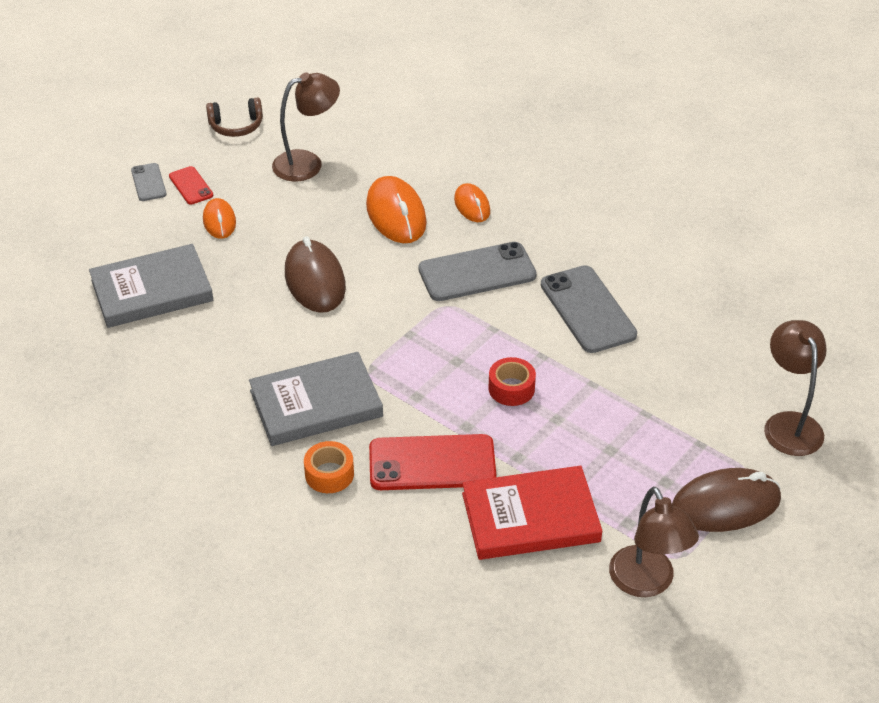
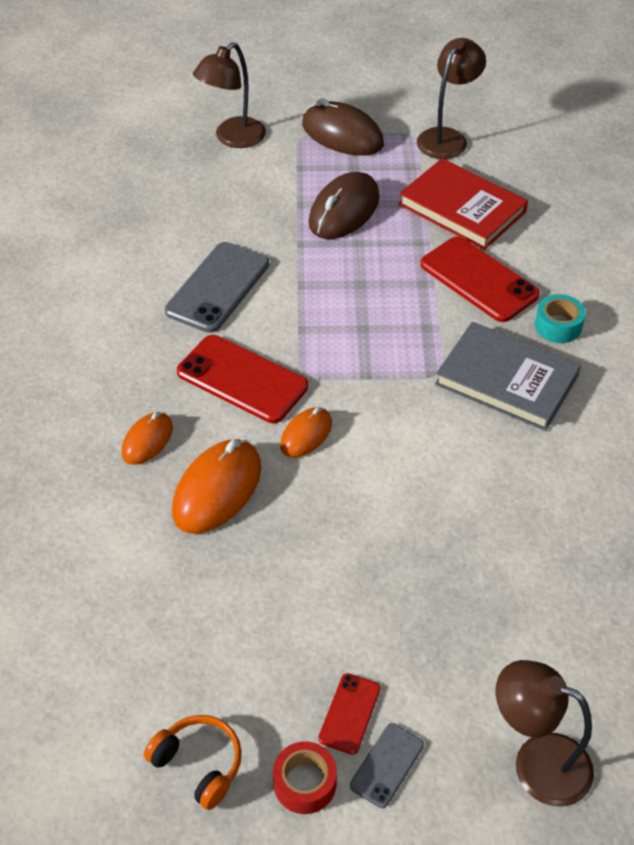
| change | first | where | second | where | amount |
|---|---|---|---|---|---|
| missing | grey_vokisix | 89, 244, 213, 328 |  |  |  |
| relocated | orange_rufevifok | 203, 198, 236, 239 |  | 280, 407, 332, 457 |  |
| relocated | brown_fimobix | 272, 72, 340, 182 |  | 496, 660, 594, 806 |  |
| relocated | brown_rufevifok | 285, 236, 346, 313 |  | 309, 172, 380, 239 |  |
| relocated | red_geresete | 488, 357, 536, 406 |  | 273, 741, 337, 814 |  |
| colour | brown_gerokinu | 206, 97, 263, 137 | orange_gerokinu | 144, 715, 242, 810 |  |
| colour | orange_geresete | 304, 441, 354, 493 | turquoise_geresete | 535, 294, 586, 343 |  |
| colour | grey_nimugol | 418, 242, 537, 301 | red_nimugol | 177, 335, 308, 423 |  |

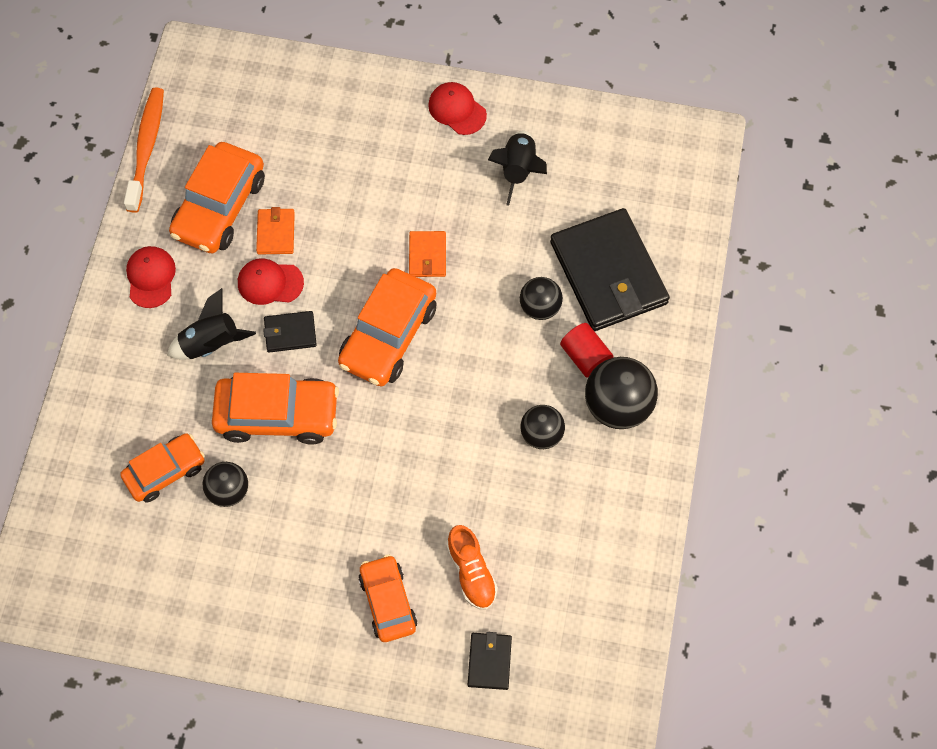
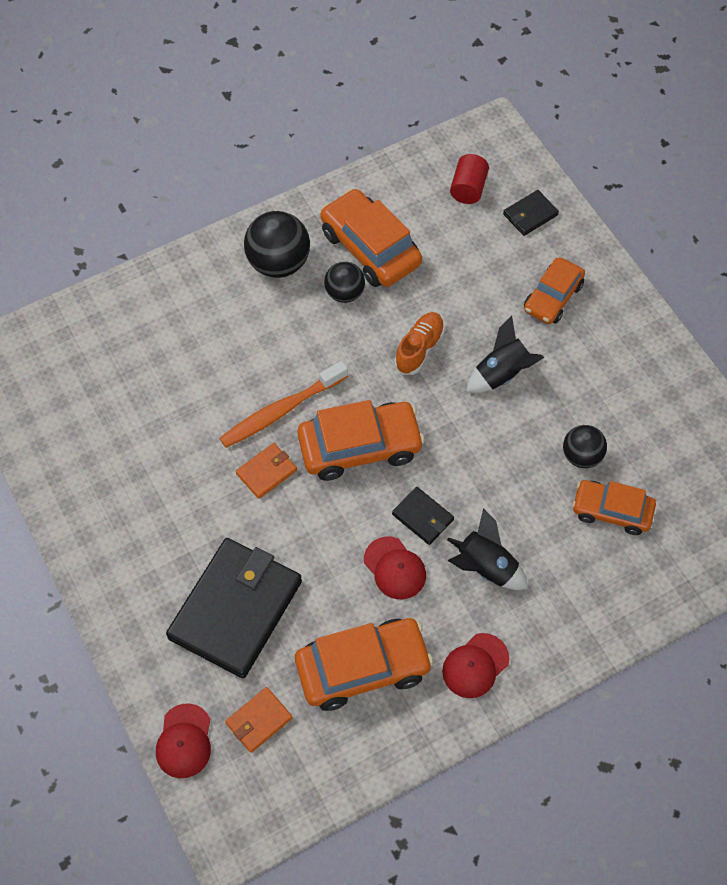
| change | first | where | second | where | amount |
|---|---|---|---|---|---|
| missing | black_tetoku | 520, 277, 563, 320 |  |  |  |
| relocated | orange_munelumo | 124, 87, 164, 213 |  | 219, 361, 348, 448 |  |
| relocated | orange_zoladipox | 212, 373, 339, 445 |  | 321, 189, 422, 287 |  |
| relocated | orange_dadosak | 256, 207, 295, 255 |  | 225, 687, 292, 753 |  |
| relocated | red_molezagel | 428, 82, 487, 135 |  | 156, 703, 211, 778 |  |
| relocated | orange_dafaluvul | 446, 525, 498, 610 |  | 394, 312, 445, 375 |  |
| relocated | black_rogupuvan | 488, 131, 547, 206 |  | 466, 316, 544, 393 |  |
| relocated | black_dadosak | 550, 208, 670, 331 |  | 166, 538, 302, 678 |  |
| relocated | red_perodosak | 560, 323, 614, 378 |  | 450, 154, 489, 204 |  |

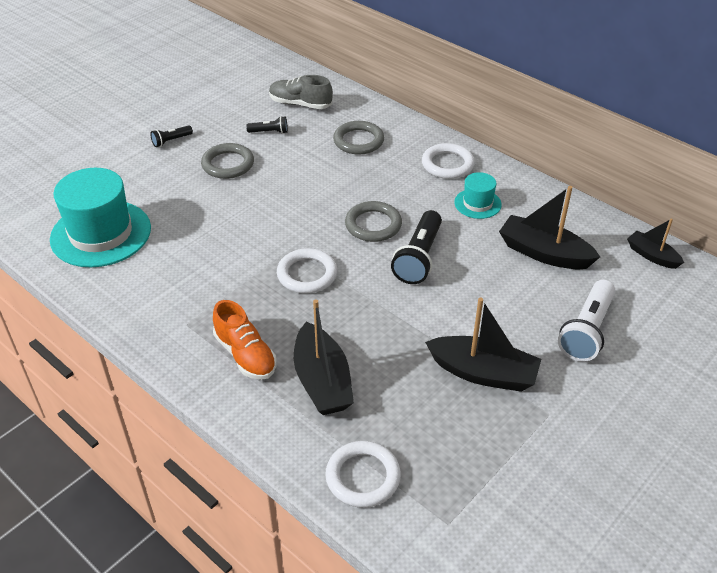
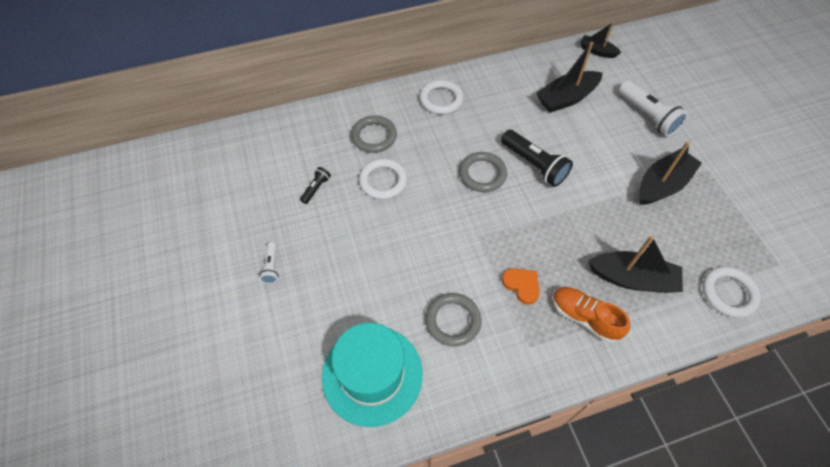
| change | first | where | second | where | amount |
|---|---|---|---|---|---|
| missing | grey_dafaluvul | 269, 75, 333, 109 |  |  |  |
| missing | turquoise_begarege | 454, 172, 502, 219 |  |  |  |
| appeared |  |  | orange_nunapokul | 502, 268, 540, 305 |  |
| relocated | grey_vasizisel | 201, 143, 254, 179 |  | 425, 293, 481, 346 |  |
| relocated | white_vasizisel | 277, 248, 337, 293 |  | 359, 158, 407, 199 |  |
| colour | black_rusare | 150, 125, 193, 147 | white_rusare | 259, 242, 279, 284 |  |
| spun | orange_dafaluvul | 213, 300, 277, 380 |  | 552, 287, 630, 343 | 135 degrees counterclockwise |
| spun | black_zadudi | 627, 218, 684, 269 |  | 580, 22, 621, 58 | 45 degrees clockwise |

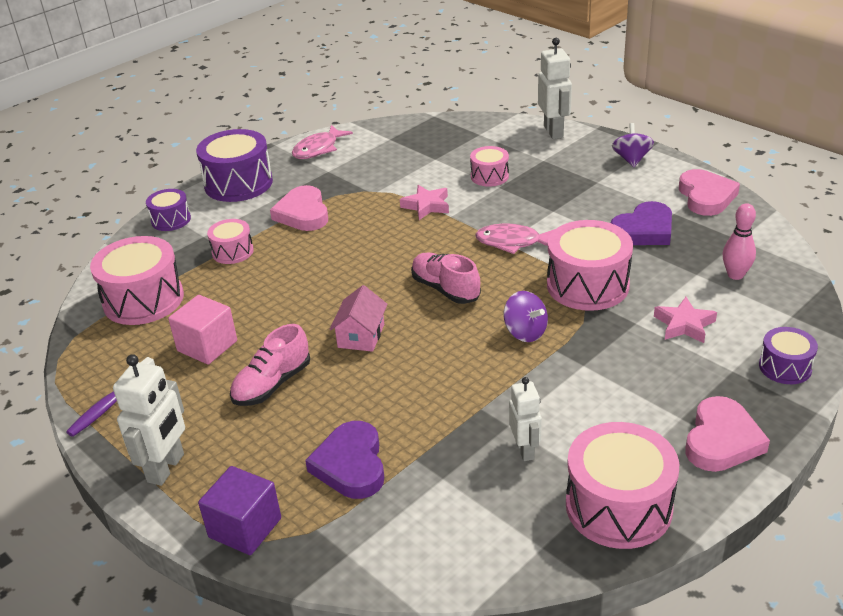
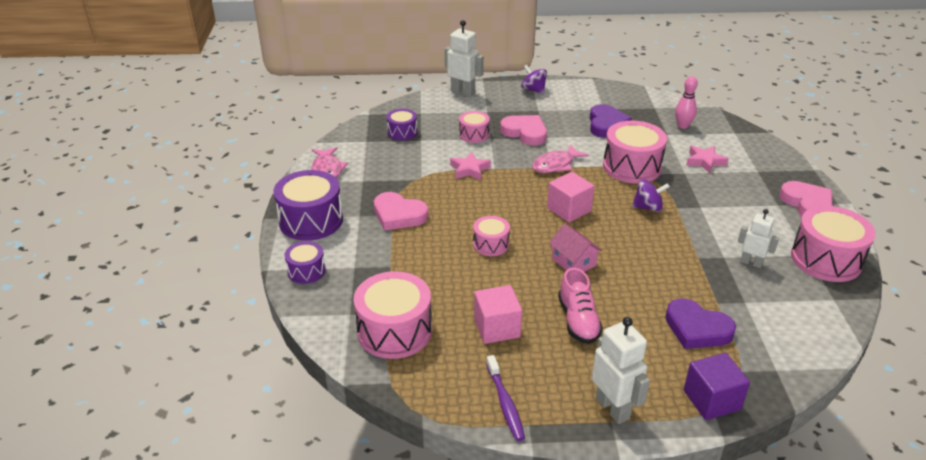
| change | first | where | second | where | amount |
|---|---|---|---|---|---|
| relocated | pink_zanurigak | 207, 219, 254, 264 |  | 473, 216, 510, 256 |  |
| relocated | pink_nunapokul | 679, 169, 740, 216 |  | 500, 115, 547, 145 |  |
| relocated | purple_zanurigak | 759, 327, 818, 384 |  | 386, 109, 417, 141 |  |
| exchanged | pink_dafaluvul | 411, 253, 481, 304 | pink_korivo | 547, 172, 594, 222 |  |

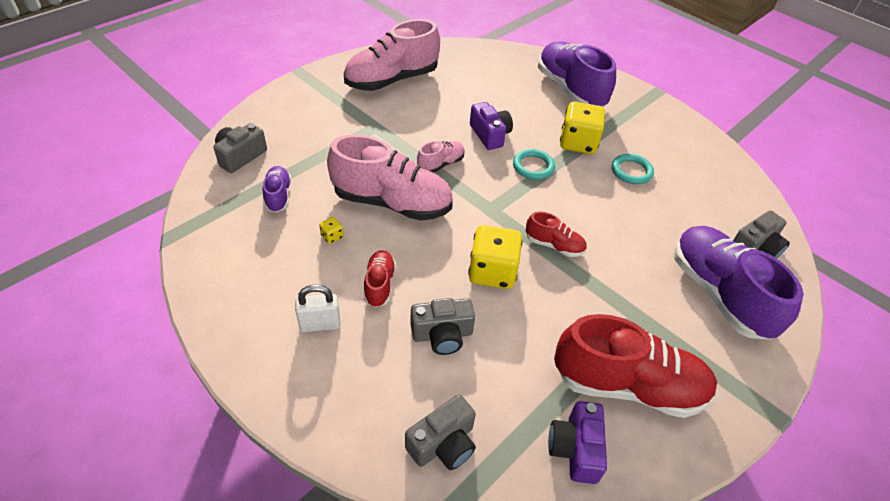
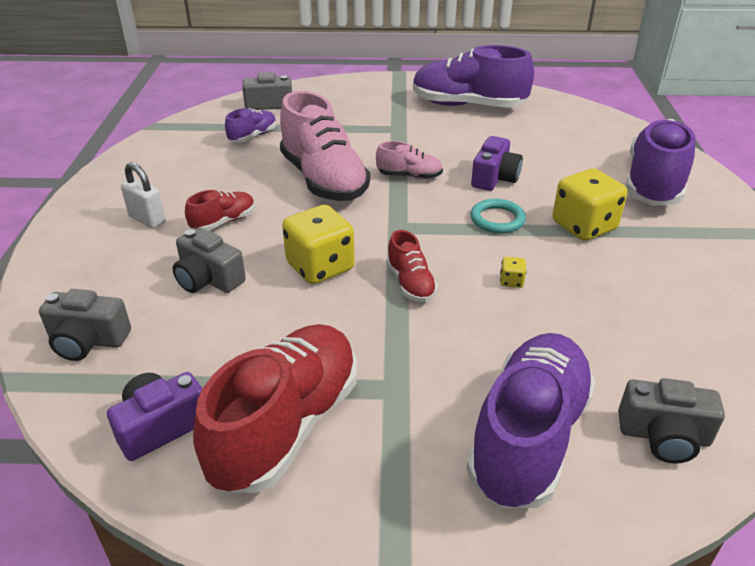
| change | first | where | second | where | amount |
|---|---|---|---|---|---|
| missing | turquoise_vasizisel | 612, 154, 654, 184 |  |  |  |
| relocated | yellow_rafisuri | 319, 217, 344, 244 |  | 500, 257, 526, 288 |  |
| colour | pink_dafaluvul | 344, 19, 440, 91 | purple_dafaluvul | 413, 45, 534, 108 |  |
| spun | red_dafaluvul | 554, 314, 717, 418 |  | 193, 324, 357, 493 | 120 degrees counterclockwise |

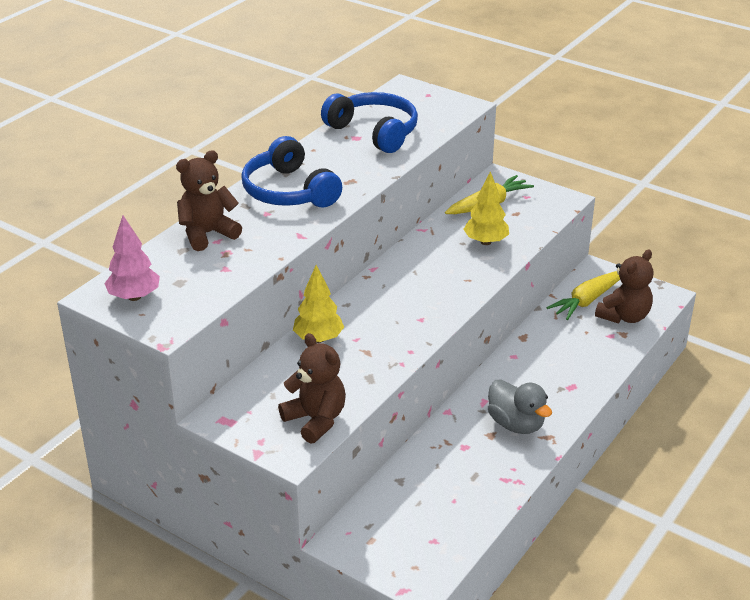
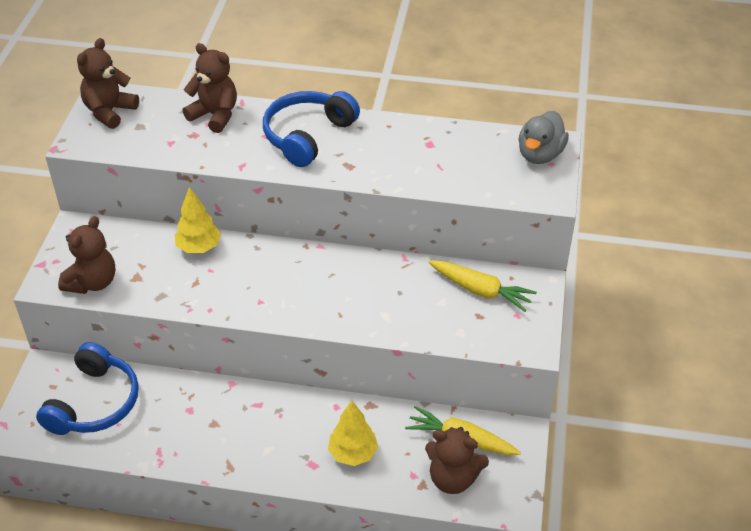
| change | first | where | second | where | amount |
|---|---|---|---|---|---|
| relocated | blue_gerokinu | 321, 92, 418, 153 |  | 36, 342, 139, 435 |  |
| relocated | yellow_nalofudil | 463, 171, 509, 245 |  | 328, 401, 378, 466 |  |
| relocated | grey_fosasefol | 488, 380, 552, 434 |  | 518, 111, 569, 164 |  |
| exchanged | pink_nalofudil | 104, 216, 160, 301 | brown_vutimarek | 77, 38, 139, 129 |  |

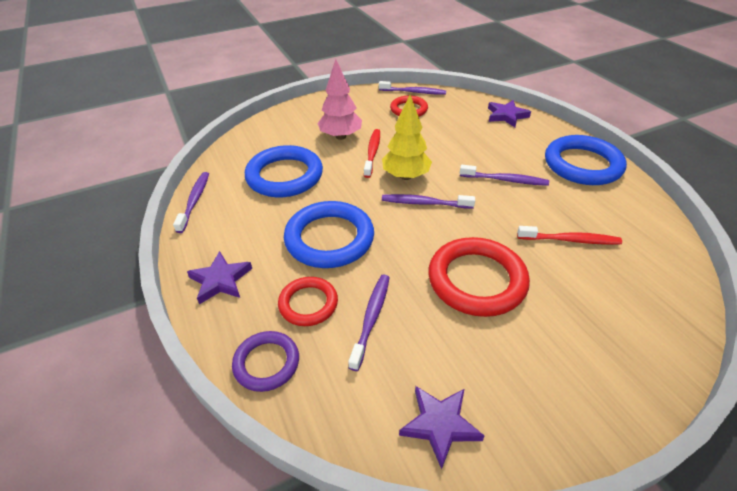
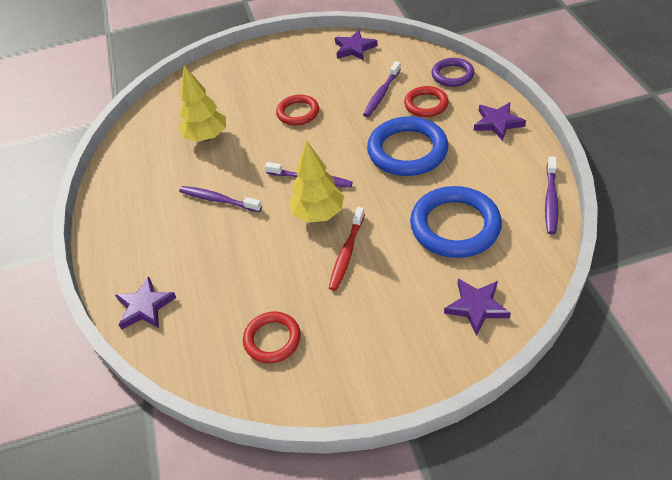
| change | first | where | second | where | amount |
|---|---|---|---|---|---|
| missing | pink_nalofudil | 317, 59, 362, 140 |  |  |  |
| missing | purple_munelumo | 379, 81, 446, 95 |  |  |  |
| missing | blue_vasizisel | 545, 135, 627, 185 |  |  |  |
| appeared |  |  | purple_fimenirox | 444, 279, 511, 336 |  |
| exchanged | red_munelumo | 517, 226, 622, 245 | yellow_nalofudil | 178, 66, 226, 142 |  |
| size | red_vasizisel | 428, 237, 530, 317 |  | 276, 95, 319, 126 | x0.58 |

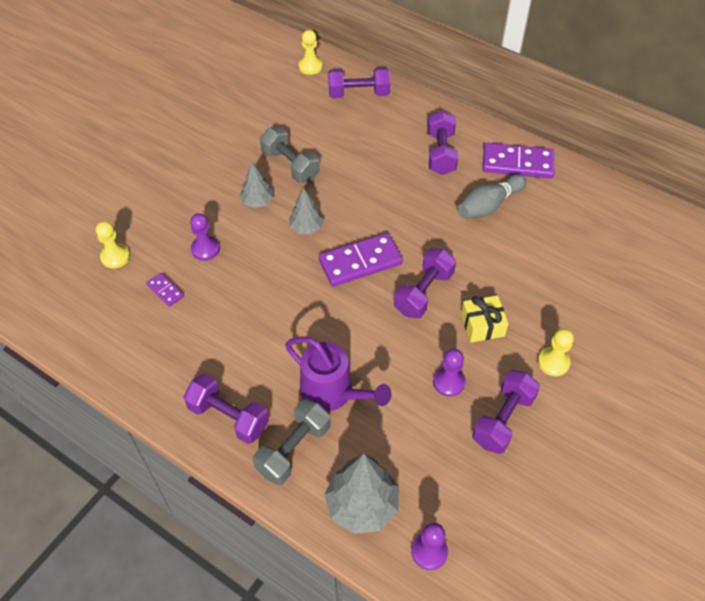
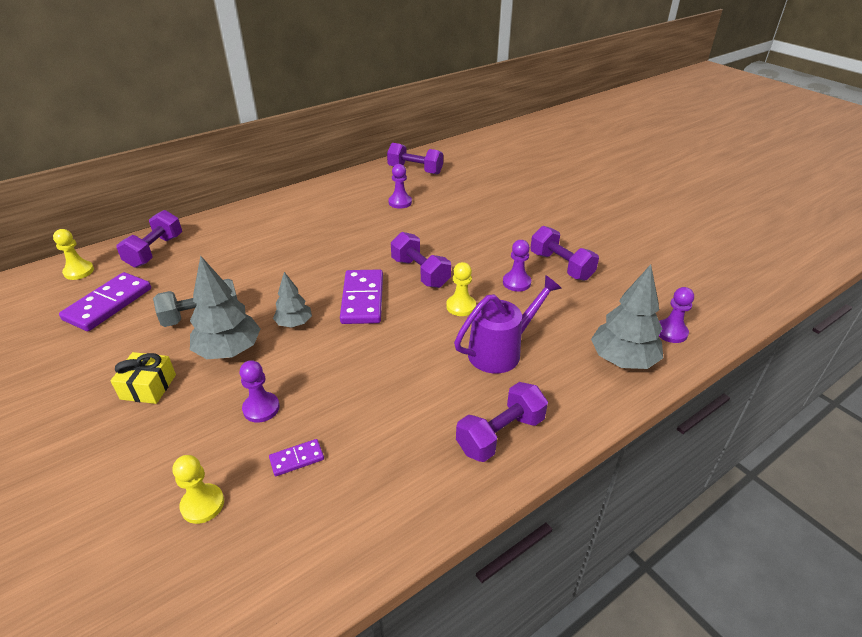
| change | first | where | second | where | amount |
|---|---|---|---|---|---|
| missing | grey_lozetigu | 253, 399, 330, 485 |  |  |  |
| missing | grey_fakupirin | 458, 175, 526, 218 |  |  |  |
| appeared |  |  | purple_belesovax | 388, 164, 412, 209 |  |
| relocated | purple_lozetigu | 427, 110, 458, 175 |  | 387, 143, 443, 175 |  |
| relocated | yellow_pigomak | 461, 295, 509, 343 |  | 110, 352, 176, 404 |  |
| relocated | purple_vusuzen | 482, 143, 554, 179 |  | 59, 272, 151, 331 |  |
| relocated | yellow_belesovax | 538, 329, 574, 376 |  | 446, 262, 476, 316 |  |
| size | grey_nalofudil | 240, 162, 273, 208 |  | 190, 255, 260, 359 | x1.70 |

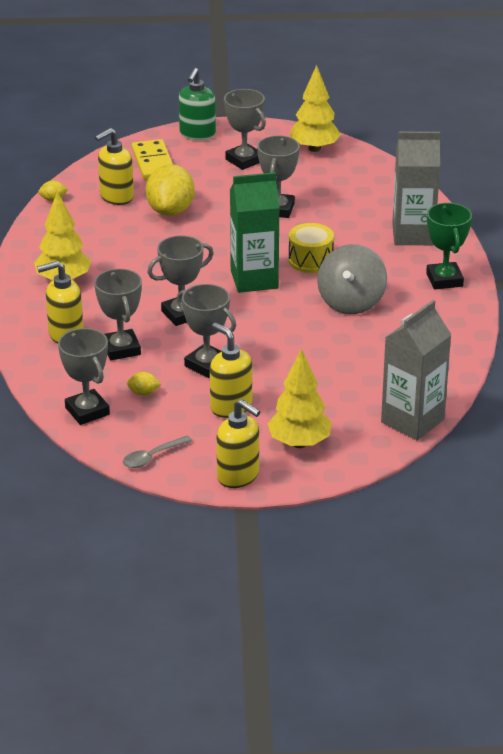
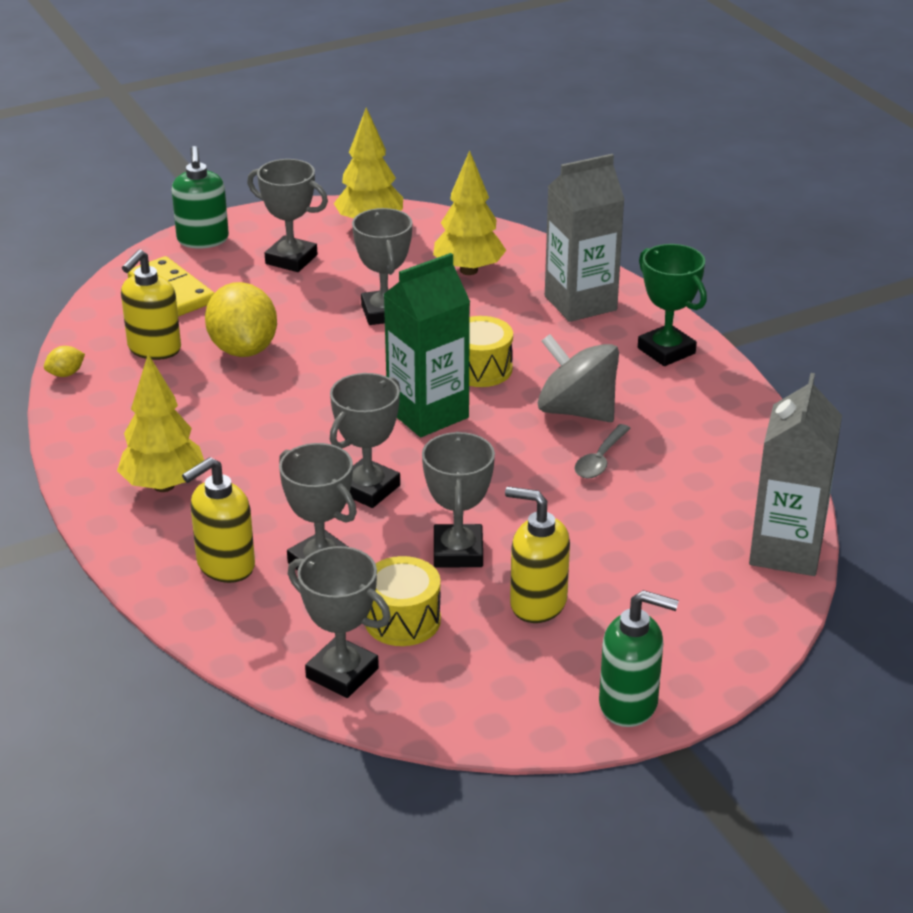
| change | first | where | second | where | amount |
|---|---|---|---|---|---|
| relocated | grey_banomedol | 123, 435, 193, 468 |  | 574, 424, 631, 479 |  |
| relocated | yellow_nalofudil | 268, 348, 332, 448 |  | 433, 150, 506, 275 |  |
| exchanged | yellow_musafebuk | 127, 372, 161, 396 | yellow_zanurigak | 365, 556, 441, 646 |  |
| colour | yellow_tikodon | 216, 399, 261, 488 | green_tikodon | 599, 590, 679, 727 |  |
| spun | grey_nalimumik | 177, 284, 236, 378 |  | 422, 432, 495, 568 | 75 degrees clockwise |
| spun | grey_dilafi | 317, 244, 387, 314 |  | 538, 334, 619, 422 | 135 degrees clockwise |

